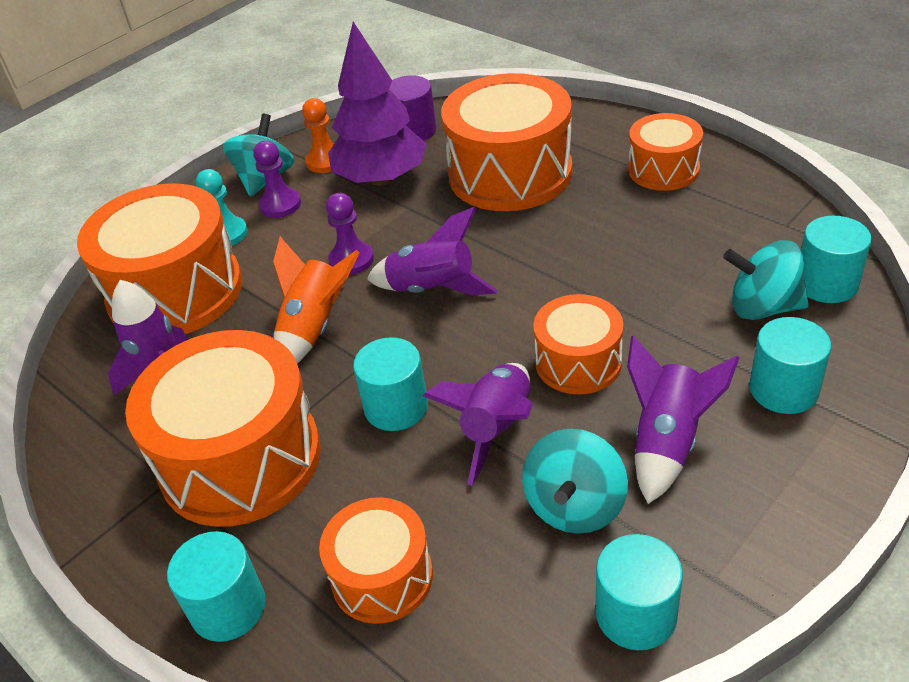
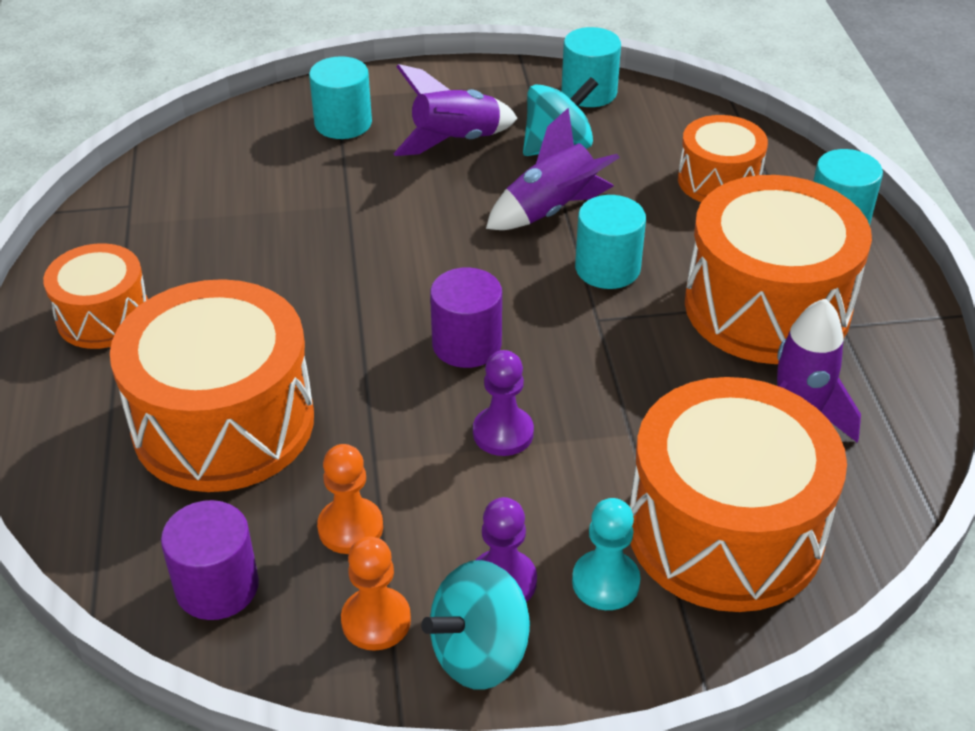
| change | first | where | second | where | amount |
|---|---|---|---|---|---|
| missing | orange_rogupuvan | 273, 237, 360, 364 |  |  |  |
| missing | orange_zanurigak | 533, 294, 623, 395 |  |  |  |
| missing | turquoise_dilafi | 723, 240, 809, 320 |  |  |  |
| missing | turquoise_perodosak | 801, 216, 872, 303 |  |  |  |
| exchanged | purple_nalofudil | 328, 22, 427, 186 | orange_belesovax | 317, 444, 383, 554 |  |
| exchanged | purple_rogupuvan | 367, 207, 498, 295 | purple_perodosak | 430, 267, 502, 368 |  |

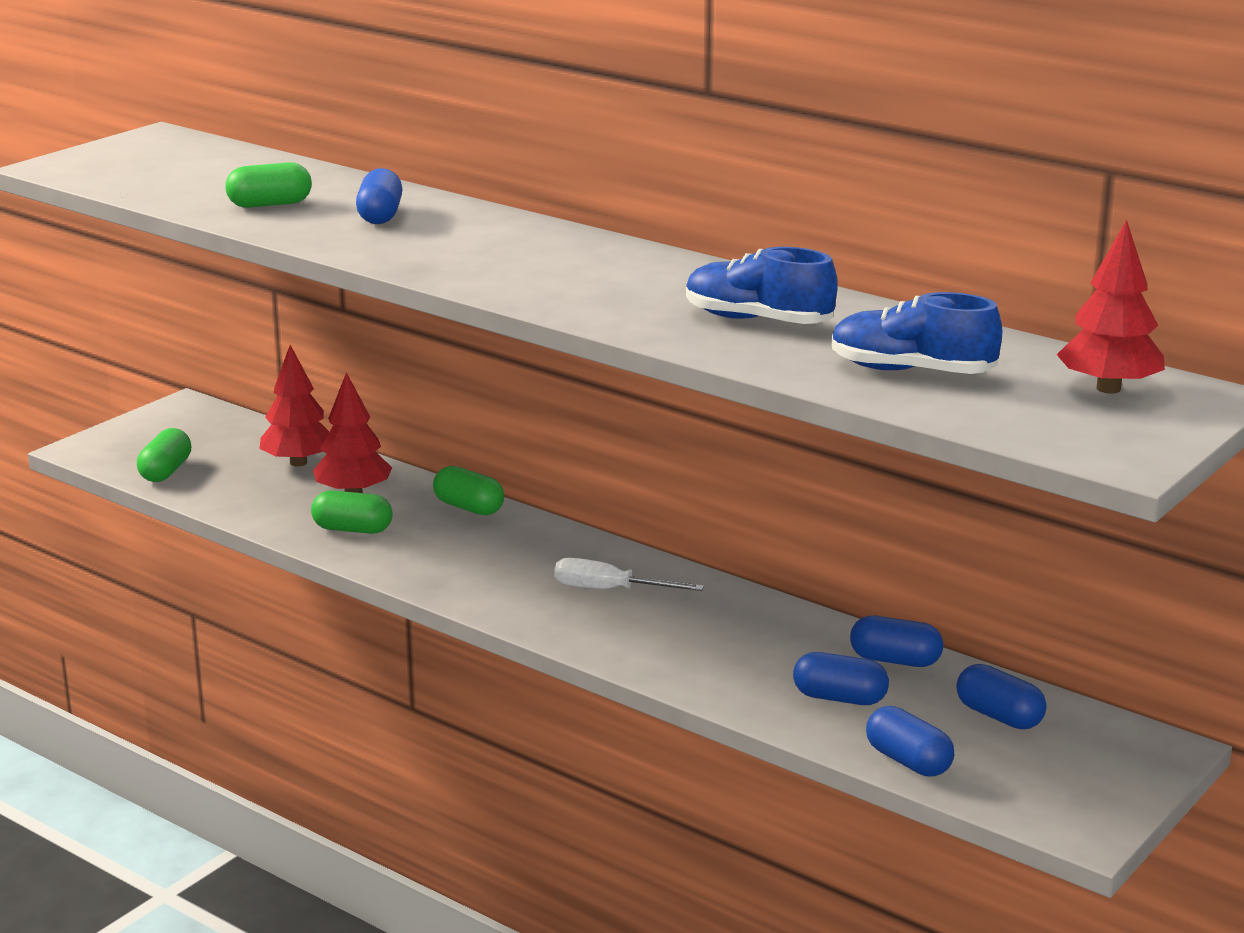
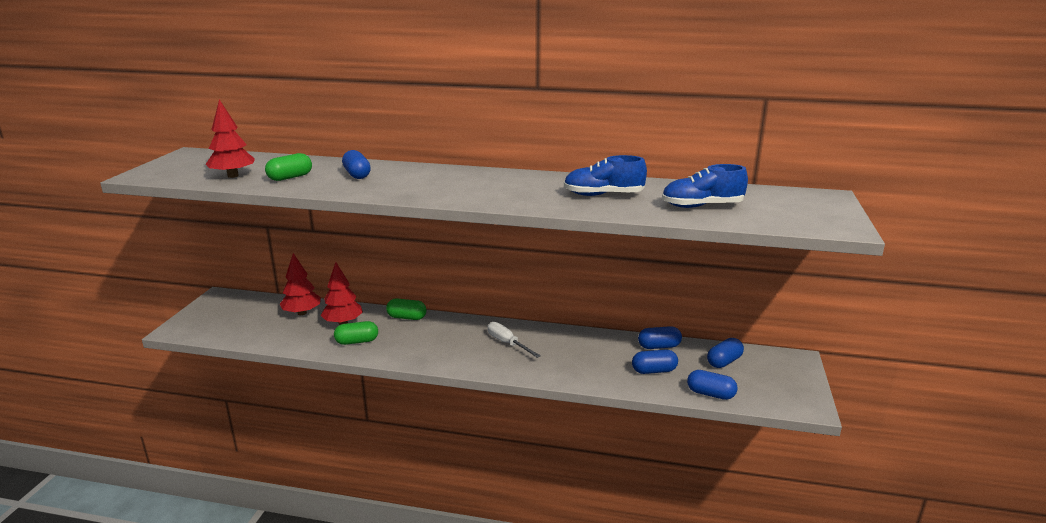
| change | first | where | second | where | amount |
|---|---|---|---|---|---|
| missing | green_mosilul | 137, 428, 191, 482 |  |  |  |
| relocated | red_nalofudil | 1057, 220, 1165, 394 |  | 206, 99, 255, 178 |  |
| spun | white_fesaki | 554, 558, 704, 591 |  | 488, 322, 541, 358 | 60 degrees clockwise |
| spun | blue_mosilul | 956, 664, 1047, 729 |  | 707, 338, 744, 368 | 60 degrees counterclockwise |

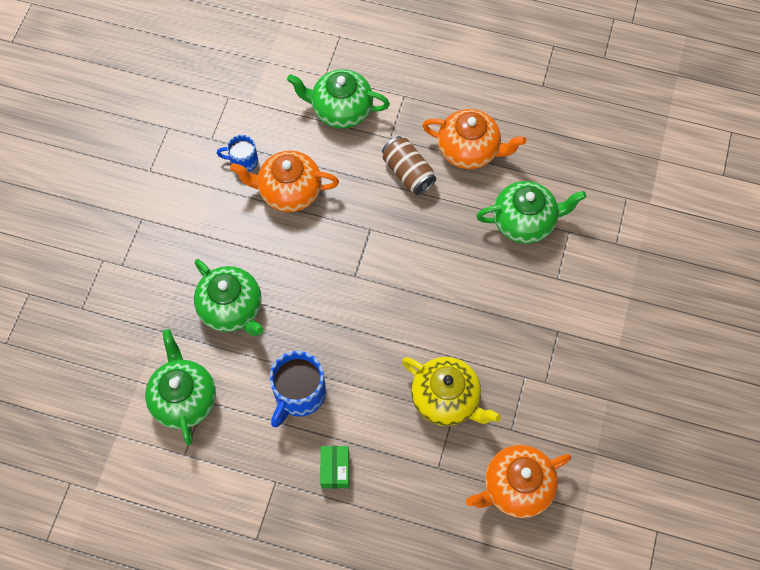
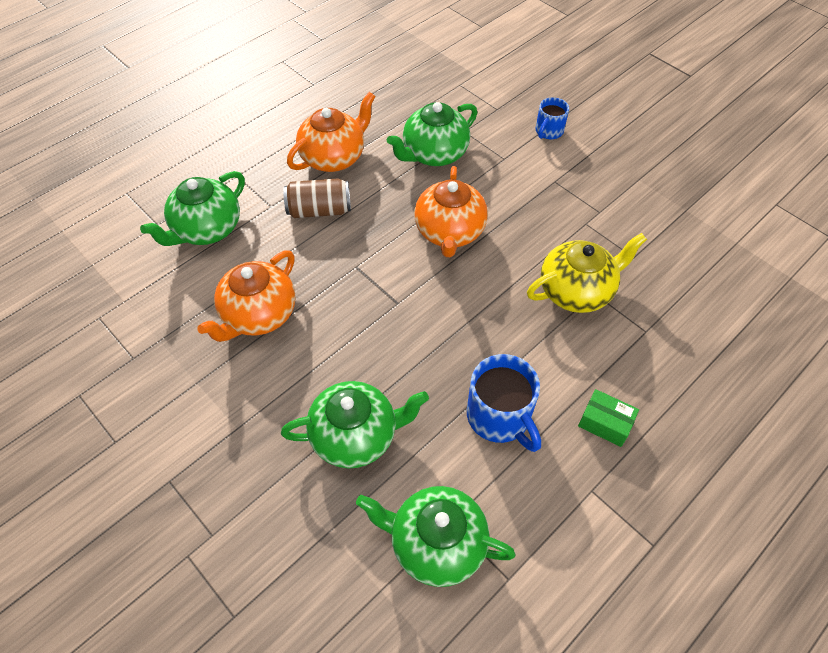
| change | first | where | second | where | amount |
|---|---|---|---|---|---|
| relocated | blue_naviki | 217, 135, 258, 172 |  | 535, 97, 569, 139 |  |
| relocated | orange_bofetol | 466, 445, 571, 518 |  | 414, 166, 488, 257 |  |
| spun | green_bofetol | 476, 181, 586, 244 |  | 387, 102, 477, 166 | 150 degrees counterclockwise |

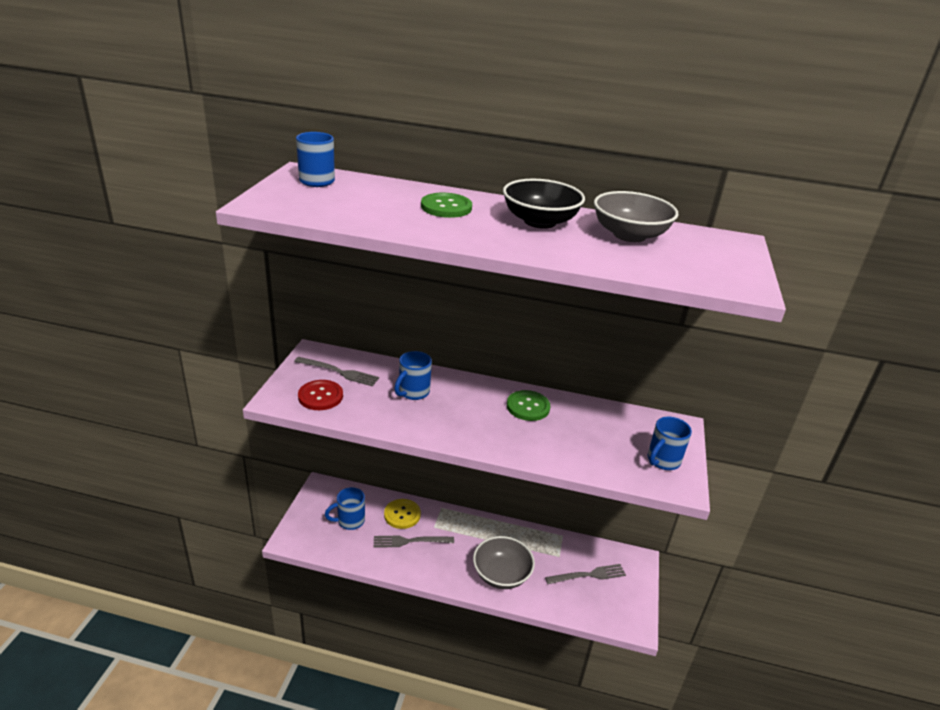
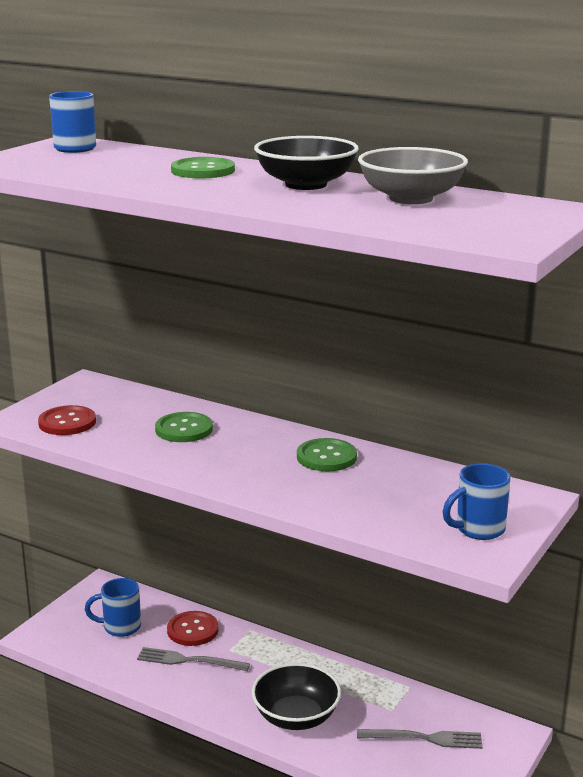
| change | first | where | second | where | amount |
|---|---|---|---|---|---|
| missing | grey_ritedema | 294, 357, 379, 387 |  |  |  |
| exchanged | blue_naviki | 394, 351, 432, 400 | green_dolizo | 155, 412, 213, 442 |  |
| colour | yellow_dolizo | 384, 499, 421, 529 | red_dolizo | 167, 611, 219, 646 |  |
| colour | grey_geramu | 473, 536, 535, 589 | black_geramu | 252, 663, 341, 730 |  |

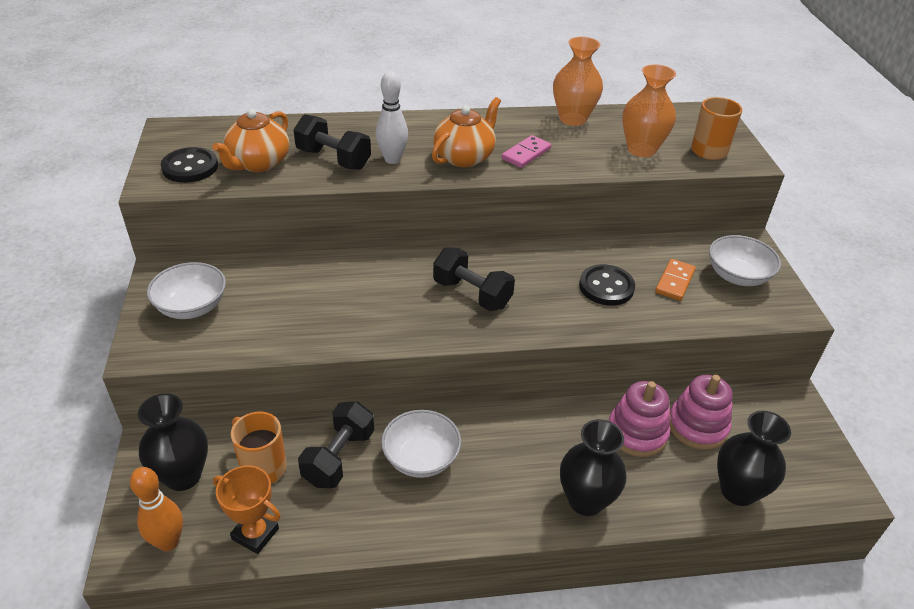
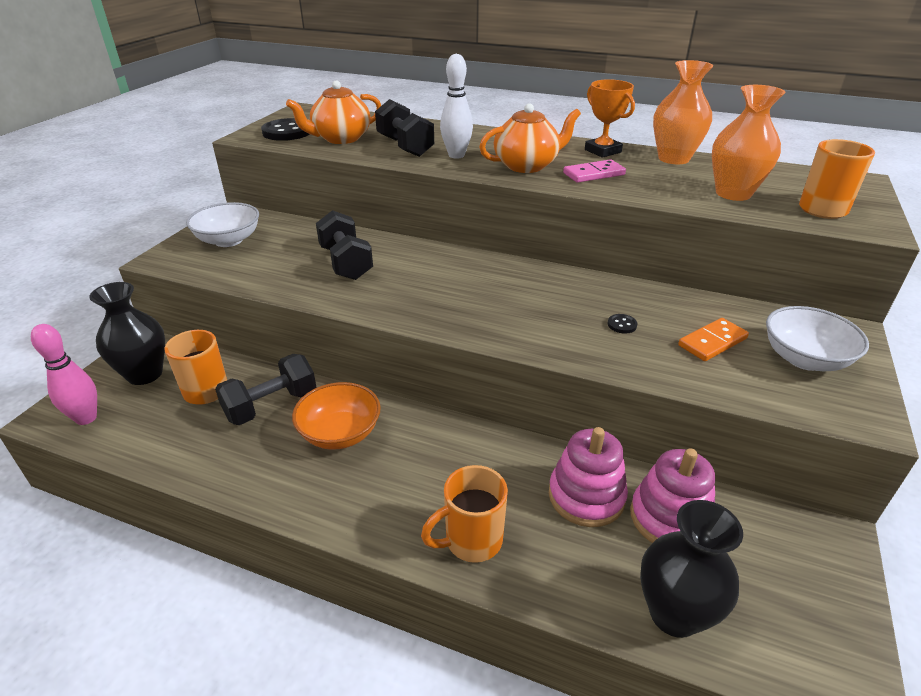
| change | first | where | second | where | amount |
|---|---|---|---|---|---|
| relocated | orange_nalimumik | 213, 465, 281, 554 |  | 585, 79, 635, 158 |  |
| relocated | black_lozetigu | 433, 247, 515, 311 |  | 316, 210, 373, 280 |  |
| exchanged | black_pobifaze | 560, 419, 627, 516 | orange_naviki | 421, 465, 508, 563 |  |
| colour | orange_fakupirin | 130, 467, 183, 551 | pink_fakupirin | 31, 324, 97, 425 |  |
| colour | white_geramu | 381, 410, 461, 478 | orange_geramu | 292, 382, 381, 450 |  |
| size | black_dolizo | 579, 264, 635, 306 |  | 608, 314, 637, 334 | x0.44 |

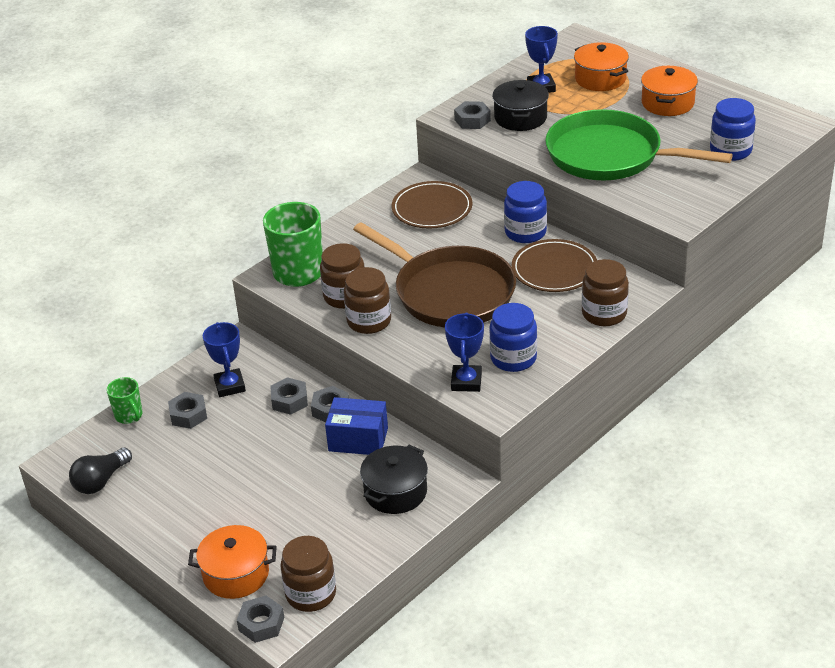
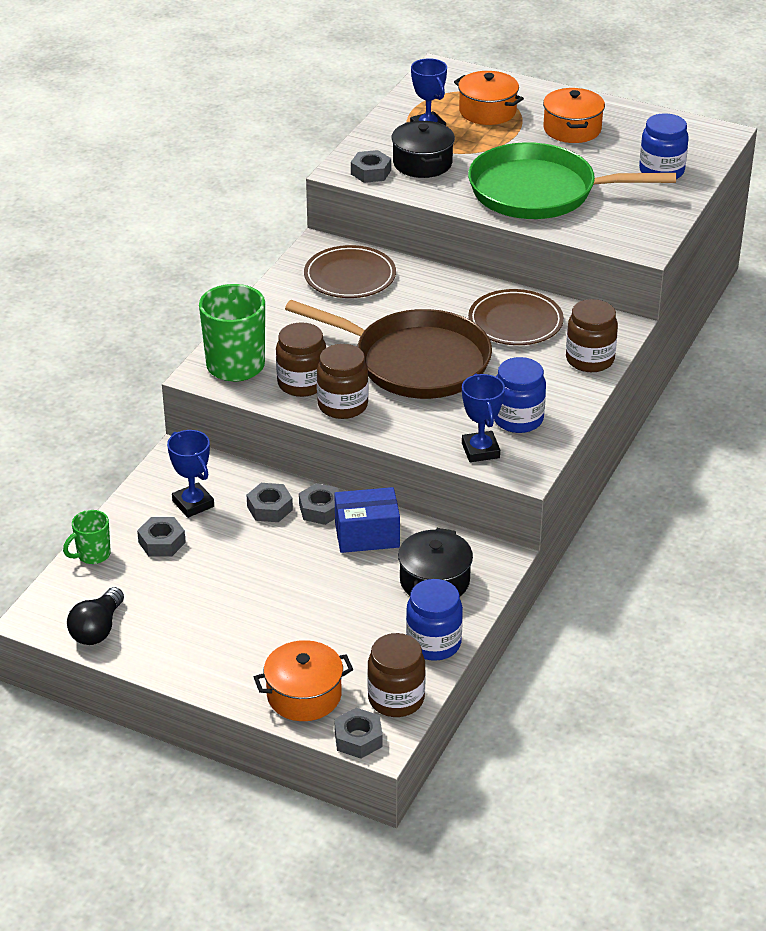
| change | first | where | second | where | amount |
|---|---|---|---|---|---|
| relocated | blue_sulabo | 504, 181, 547, 243 |  | 406, 579, 463, 661 |  |
| spun | green_naviki | 107, 377, 143, 424 |  | 63, 510, 111, 564 | 105 degrees clockwise |

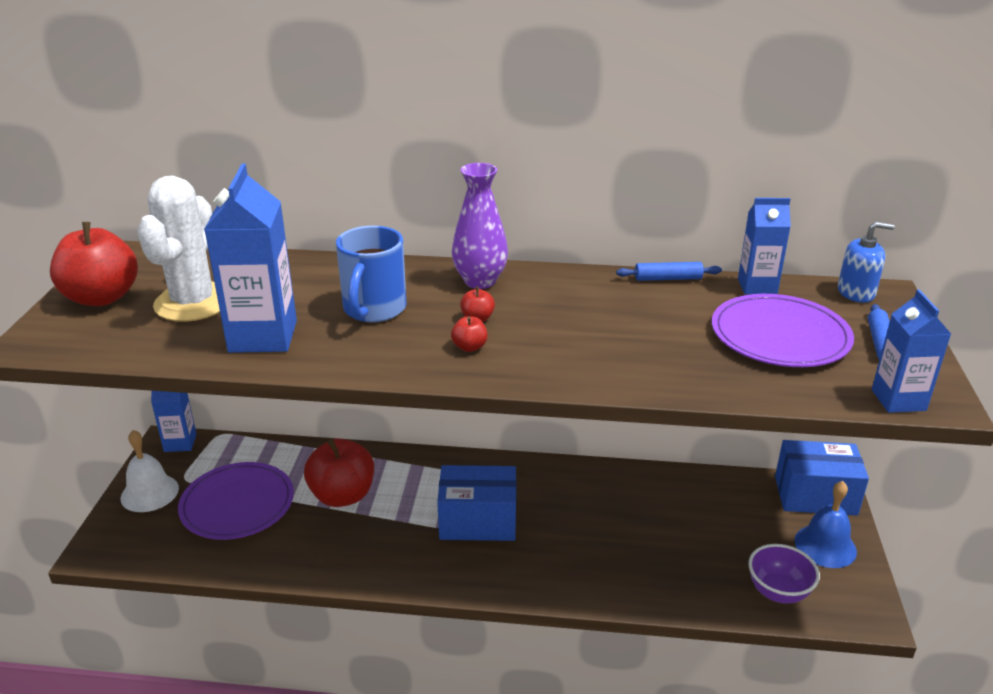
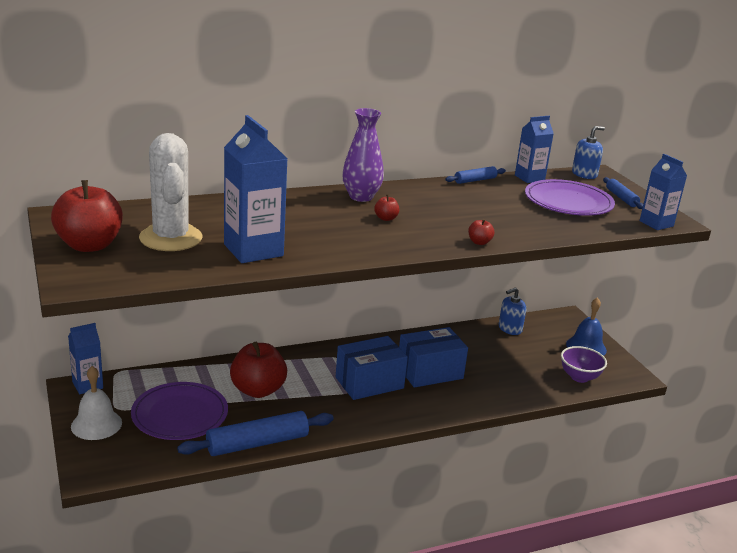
| change | first | where | second | where | amount |
|---|---|---|---|---|---|
| missing | blue_naviki | 336, 226, 407, 322 |  |  |  |
| appeared |  |  | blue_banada | 177, 411, 334, 456 |  |
| appeared |  |  | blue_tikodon | 499, 287, 526, 335 |  |
| relocated | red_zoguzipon | 451, 316, 488, 352 |  | 468, 219, 494, 245 |  |
| relocated | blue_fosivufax | 775, 440, 869, 516 |  | 399, 327, 468, 388 |  |

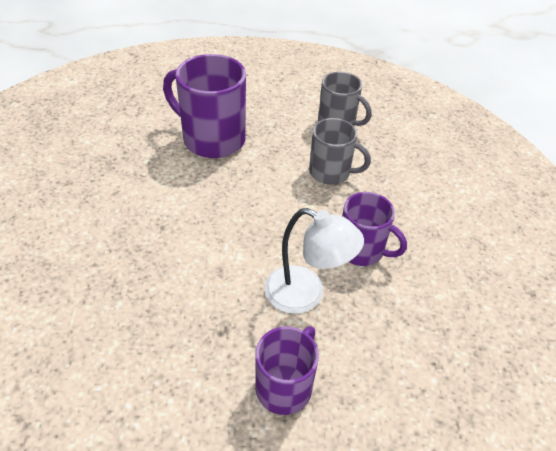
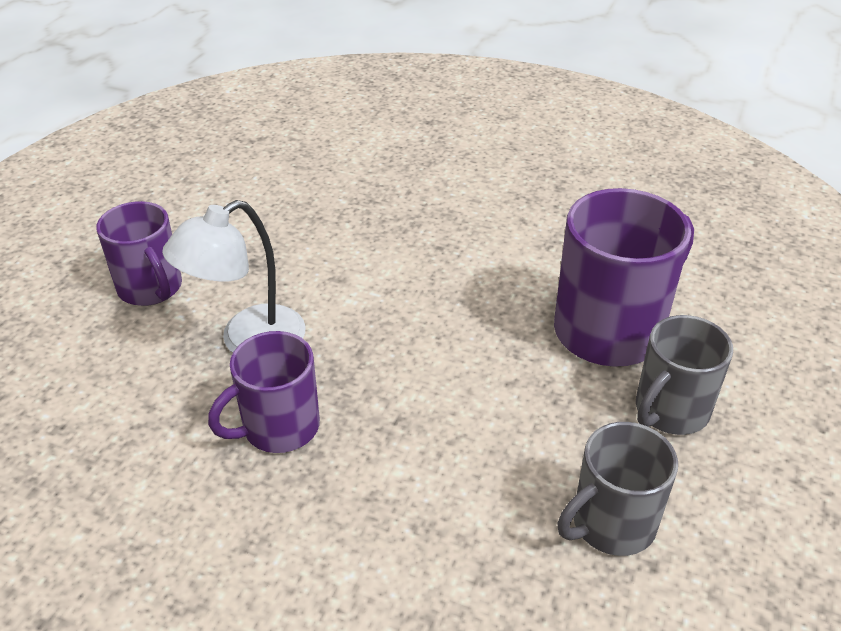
| change | first | where | second | where | amount |
|---|---|---|---|---|---|
| relocated | grey_naviki | 309, 118, 371, 185 |  | 636, 315, 733, 435 |  |

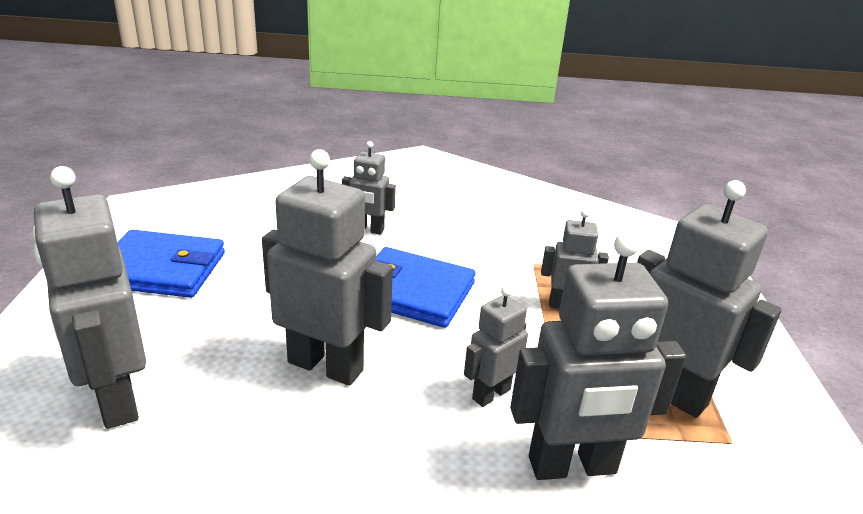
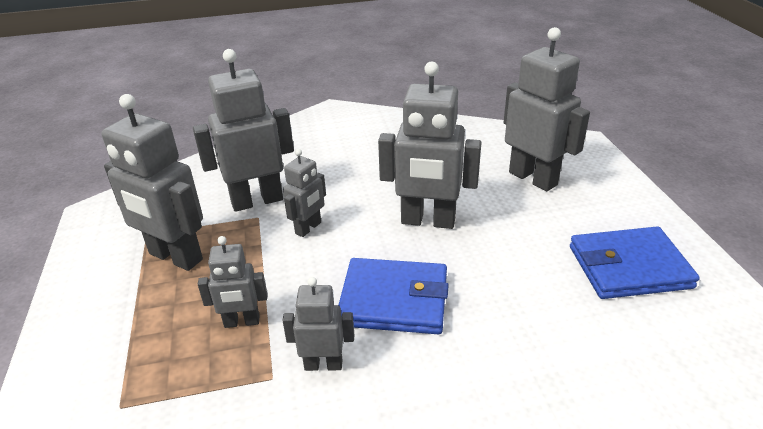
| change | first | where | second | where | amount |
|---|---|---|---|---|---|
| relocated | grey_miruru | 342, 141, 396, 235 |  | 282, 277, 354, 371 |  |

